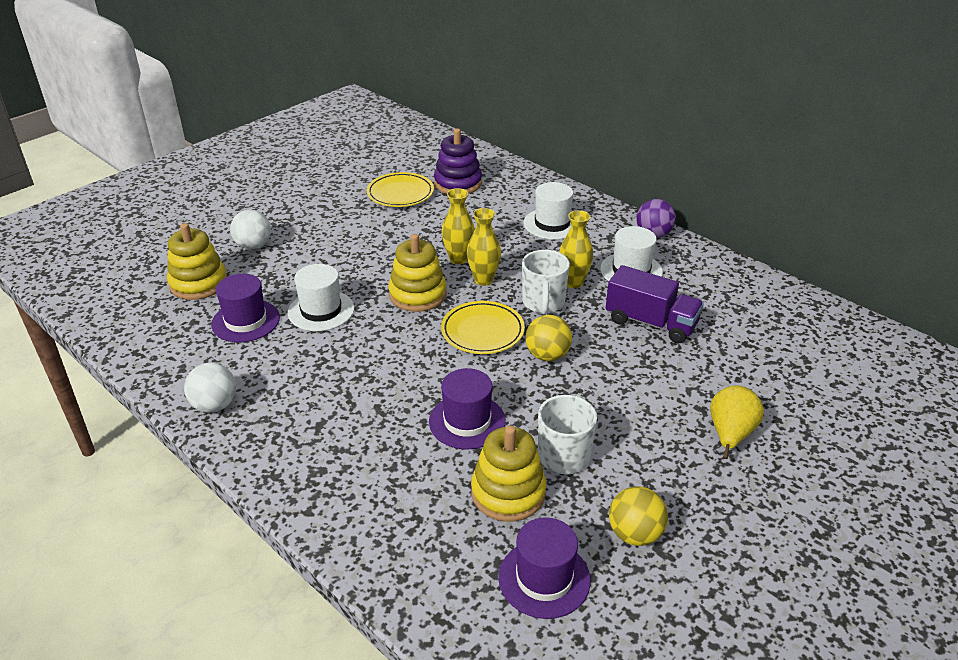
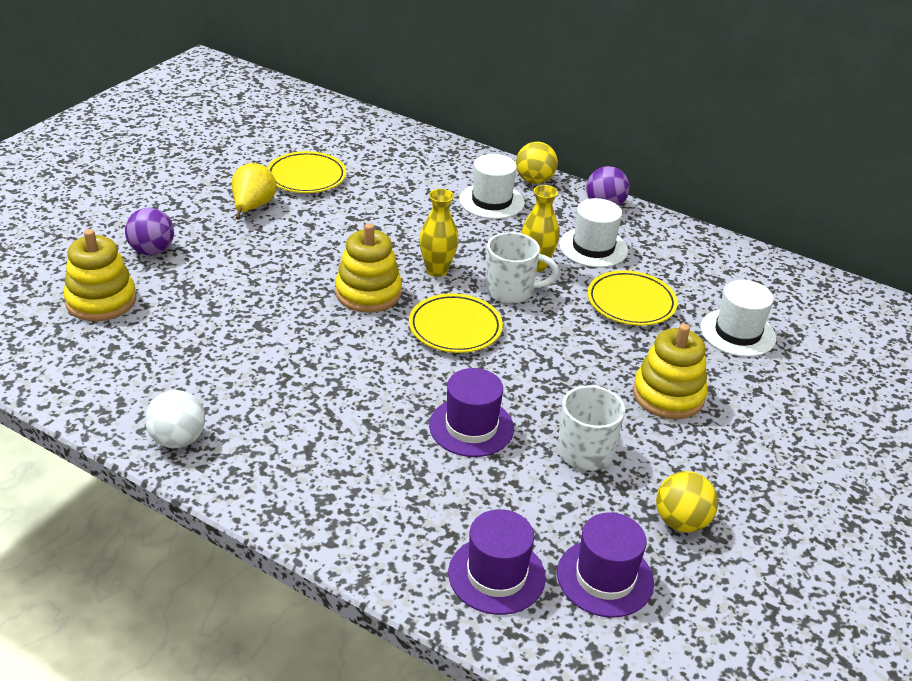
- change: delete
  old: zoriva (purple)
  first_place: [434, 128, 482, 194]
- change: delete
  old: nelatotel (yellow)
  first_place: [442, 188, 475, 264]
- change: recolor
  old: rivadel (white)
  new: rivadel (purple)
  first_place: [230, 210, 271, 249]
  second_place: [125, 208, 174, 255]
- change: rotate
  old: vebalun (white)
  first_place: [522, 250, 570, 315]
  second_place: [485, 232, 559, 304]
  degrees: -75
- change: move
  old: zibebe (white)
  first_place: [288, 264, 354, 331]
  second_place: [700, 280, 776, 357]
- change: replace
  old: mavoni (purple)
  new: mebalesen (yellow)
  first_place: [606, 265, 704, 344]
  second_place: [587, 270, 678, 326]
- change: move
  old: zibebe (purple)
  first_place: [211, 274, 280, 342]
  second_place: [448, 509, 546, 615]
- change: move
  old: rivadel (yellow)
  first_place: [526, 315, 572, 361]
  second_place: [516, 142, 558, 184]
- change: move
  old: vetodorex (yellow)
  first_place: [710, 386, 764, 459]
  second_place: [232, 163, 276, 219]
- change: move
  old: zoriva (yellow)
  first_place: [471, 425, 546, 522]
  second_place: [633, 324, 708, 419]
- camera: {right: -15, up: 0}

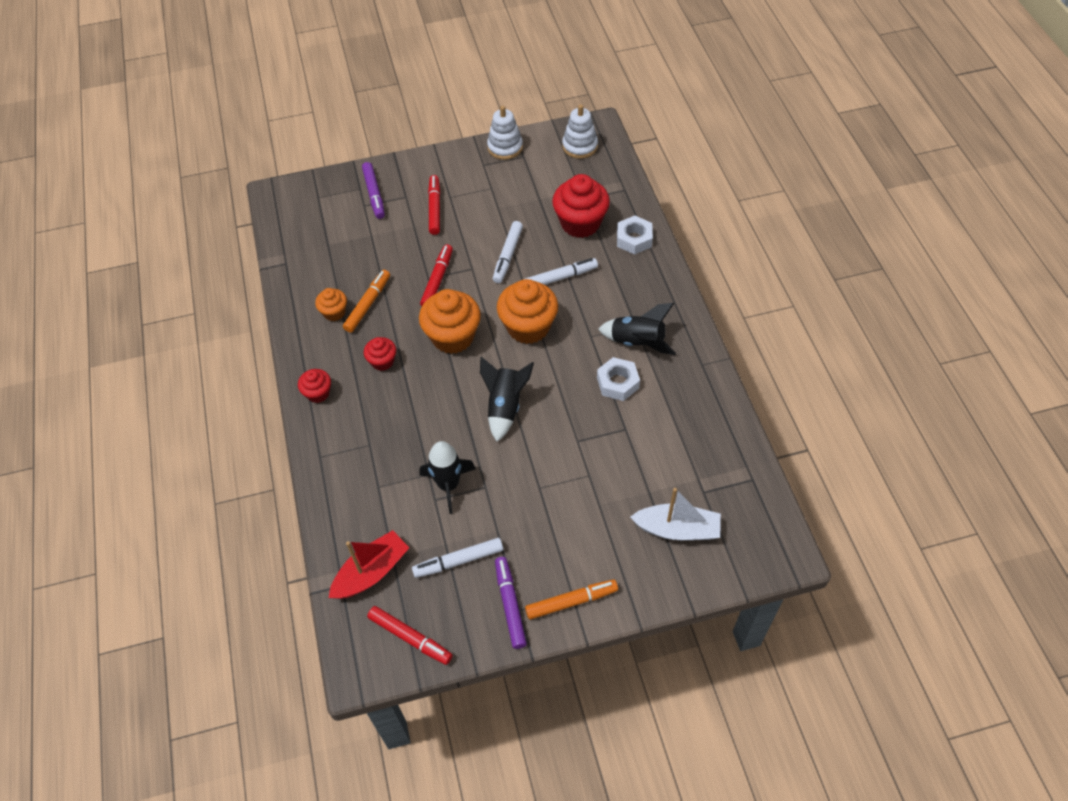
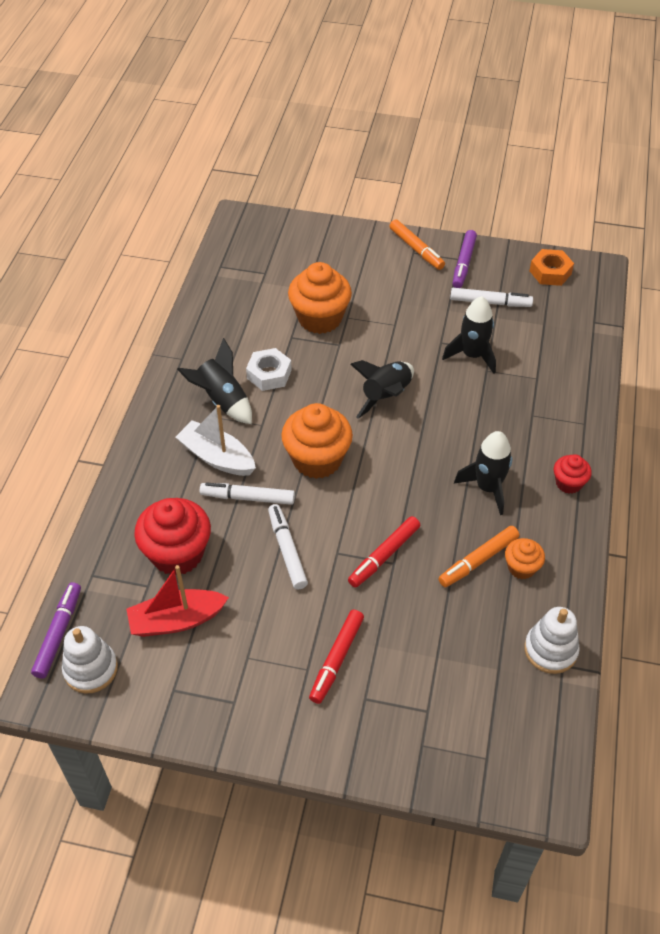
- change: move
  old: zoriva (white)
  first_place: [487, 106, 523, 160]
  second_place: [524, 607, 580, 674]
- change: move
  old: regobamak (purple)
  first_place: [362, 162, 385, 219]
  second_place: [31, 582, 81, 679]
- change: delete
  old: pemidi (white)
  first_place: [617, 215, 653, 255]
- change: rotate
  old: regobamak (white)
  first_place: [493, 221, 523, 283]
  second_place: [268, 504, 308, 590]
  degrees: -60
- change: move
  old: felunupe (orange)
  first_place: [419, 289, 481, 354]
  second_place: [288, 262, 352, 334]
- change: replace
  old: felunupe (red)
  new: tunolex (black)
  first_place: [364, 337, 396, 371]
  second_place: [454, 431, 512, 515]
- change: move
  old: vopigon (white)
  first_place: [630, 488, 721, 540]
  second_place: [176, 405, 256, 476]
- change: move
  old: vopigon (red)
  first_place: [329, 530, 409, 599]
  second_place: [126, 565, 229, 637]
- change: rotate
  old: regobamak (orange)
  first_place: [525, 579, 618, 620]
  second_place: [389, 219, 445, 270]
  degrees: -135
- change: replace
  old: regobamak (red)
  new: pemidi (orange)
  first_place: [367, 606, 453, 665]
  second_place: [529, 249, 574, 286]
- camera: {right: -155, up: -5}

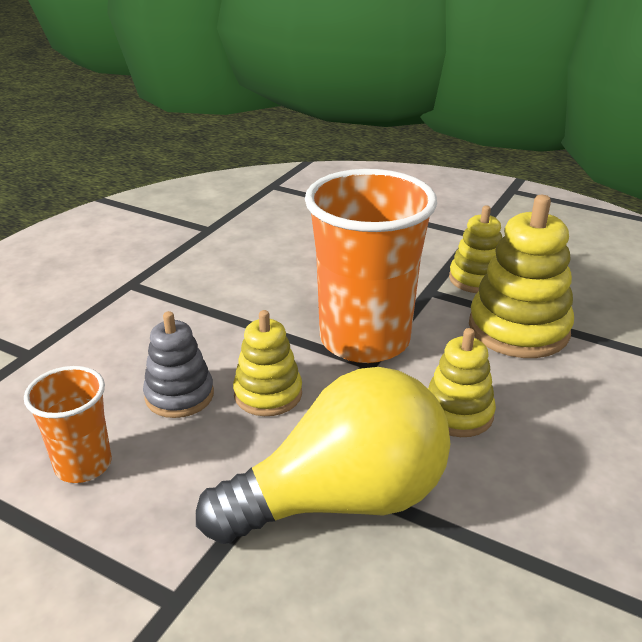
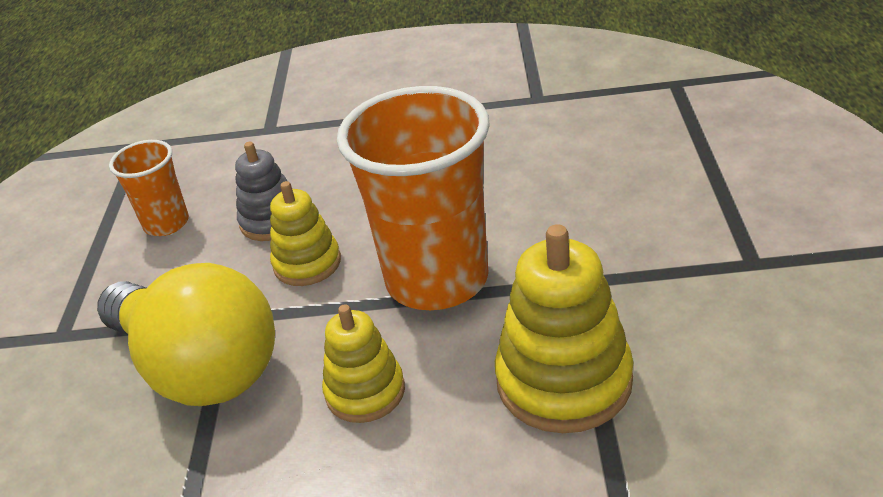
- change: delete
  old: zoriva (yellow)
  first_place: [449, 205, 502, 293]
- camera: {right: 65, up: 5}

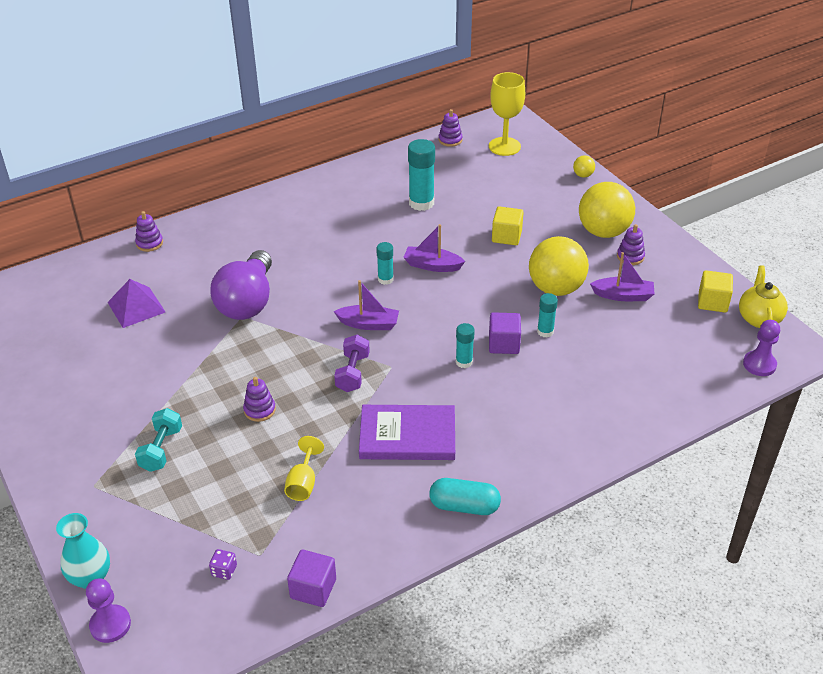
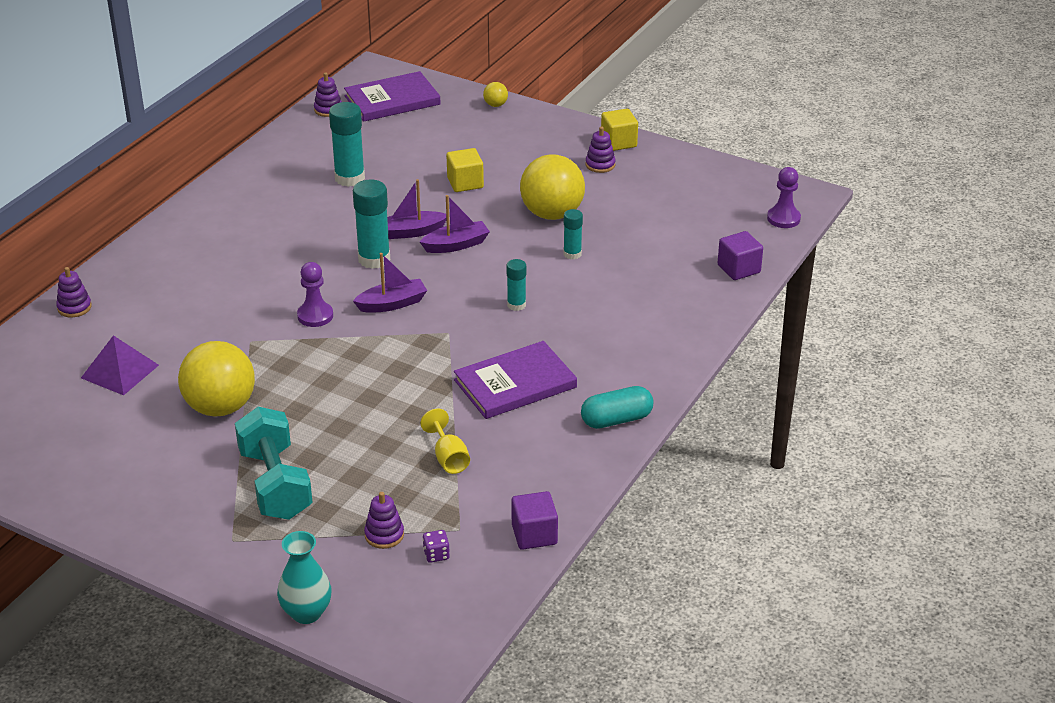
- change: replace
  old: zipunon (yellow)
  new: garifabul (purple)
  first_place: [489, 72, 525, 156]
  second_place: [344, 71, 441, 122]
- change: move
  old: rivadel (yellow)
  first_place: [579, 182, 635, 238]
  second_place: [178, 341, 255, 417]
- change: resize
  old: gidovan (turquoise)
  first_place: [376, 242, 394, 285]
  second_place: [353, 179, 390, 269]
  factor: 1.75
- change: delete
  old: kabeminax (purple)
  first_place: [210, 250, 272, 320]
- change: move
  old: vopigon (purple)
  first_place: [590, 252, 654, 301]
  second_place: [420, 195, 490, 253]
- change: delete
  old: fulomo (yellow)
  first_place: [739, 265, 788, 328]
- change: move
  old: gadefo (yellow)
  first_place: [698, 270, 733, 312]
  second_place: [601, 109, 638, 151]
- change: move
  old: gadefo (purple)
  first_place: [489, 312, 521, 354]
  second_place: [718, 231, 763, 280]
- change: delete
  old: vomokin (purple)
  first_place: [334, 335, 370, 392]
- change: move
  old: zoriva (purple)
  first_place: [243, 377, 276, 422]
  second_place: [364, 492, 404, 549]
- change: resize
  old: vomokin (turquoise)
  first_place: [135, 408, 182, 472]
  second_place: [235, 407, 313, 520]
  factor: 1.65
- change: move
  old: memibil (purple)
  first_place: [86, 578, 131, 643]
  second_place: [297, 262, 333, 327]
- camera: {right: -30, up: -5}

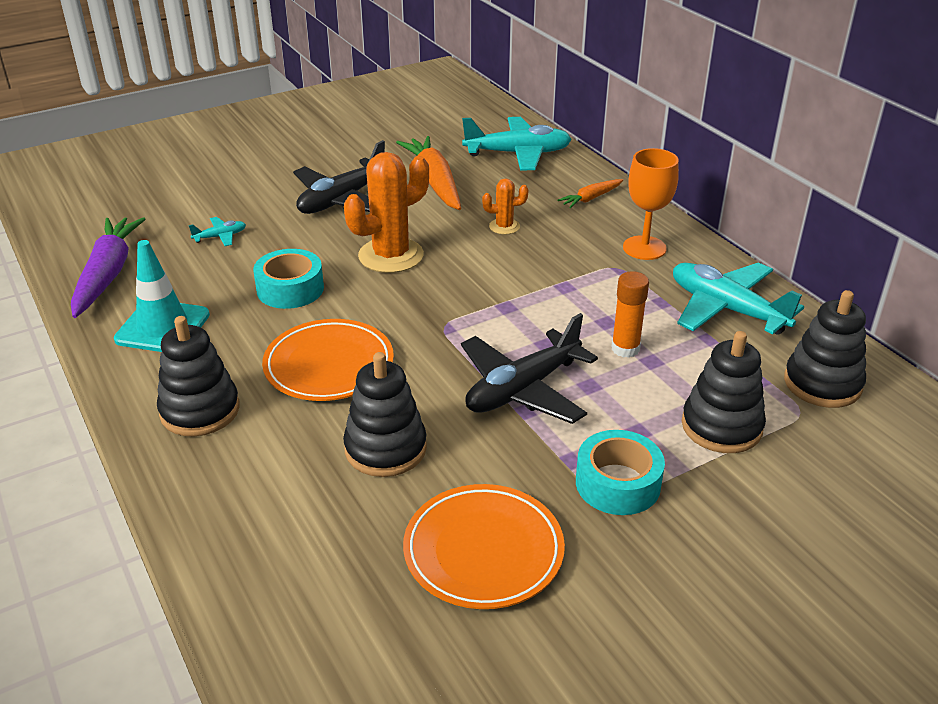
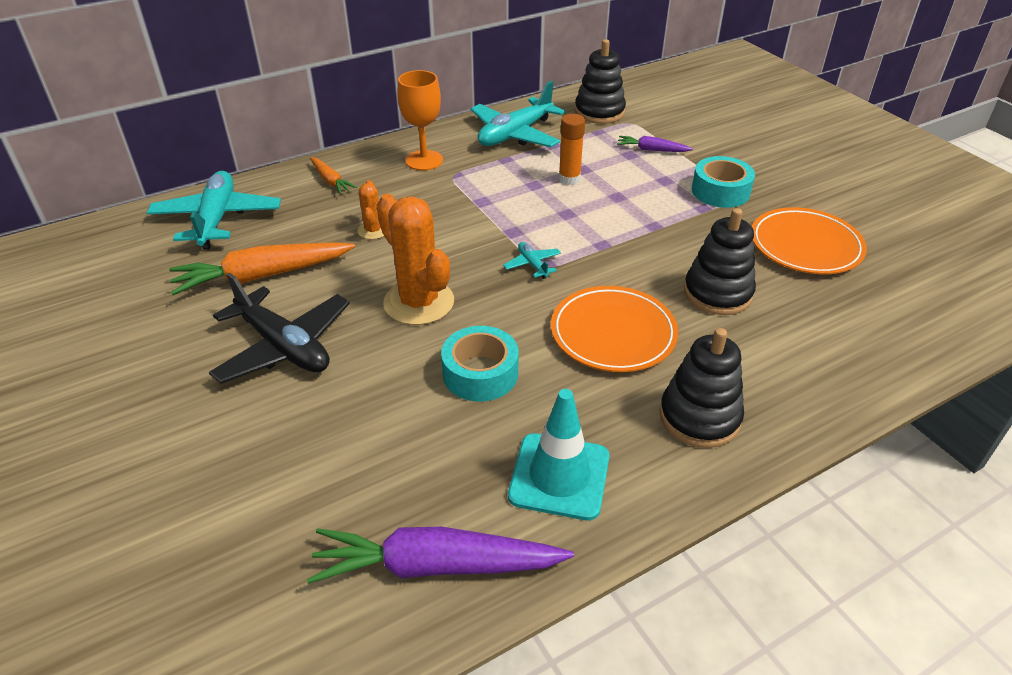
- change: move
  old: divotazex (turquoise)
  first_place: [189, 217, 246, 246]
  second_place: [503, 242, 561, 279]
- change: delete
  old: divotazex (black)
  first_place: [461, 313, 598, 424]
- change: replace
  old: zoriva (black)
  new: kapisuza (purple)
  first_place: [682, 331, 766, 453]
  second_place: [617, 136, 693, 152]
- camera: {right: -90, up: 5}

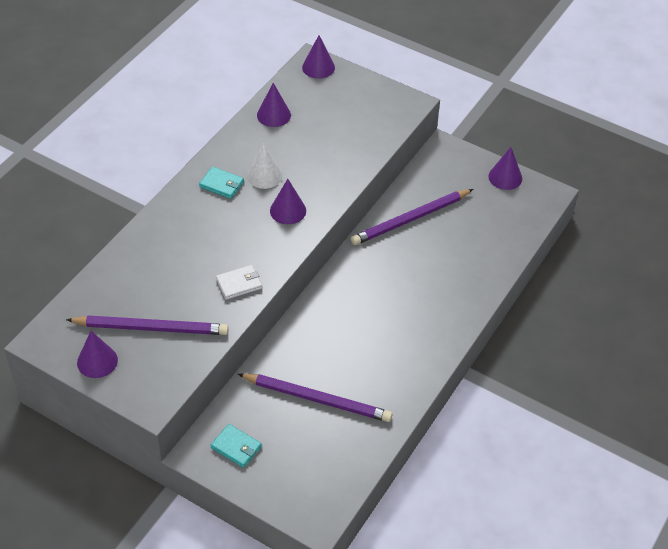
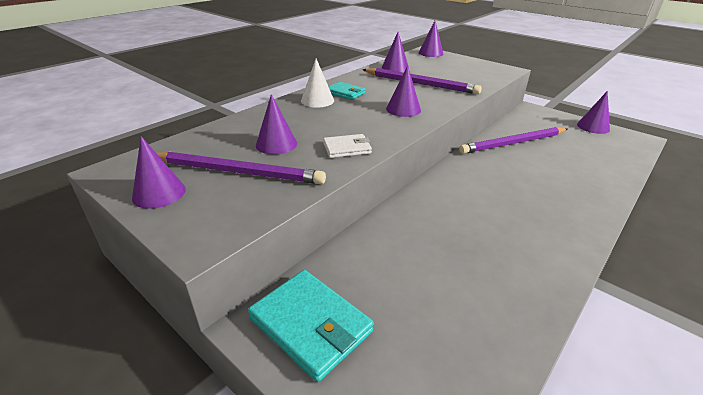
- change: move
  old: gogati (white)
  first_place: [247, 143, 283, 189]
  second_place: [301, 59, 334, 108]
- change: move
  old: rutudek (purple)
  first_place: [238, 373, 392, 422]
  second_place: [362, 68, 482, 94]
- change: resize
  old: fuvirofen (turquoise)
  first_place: [211, 424, 262, 468]
  second_place: [248, 270, 374, 382]
  factor: 1.73
- change: insert
  new: gogati (purple)
  second_place: [256, 94, 297, 155]
- camera: {right: 10, up: -15}

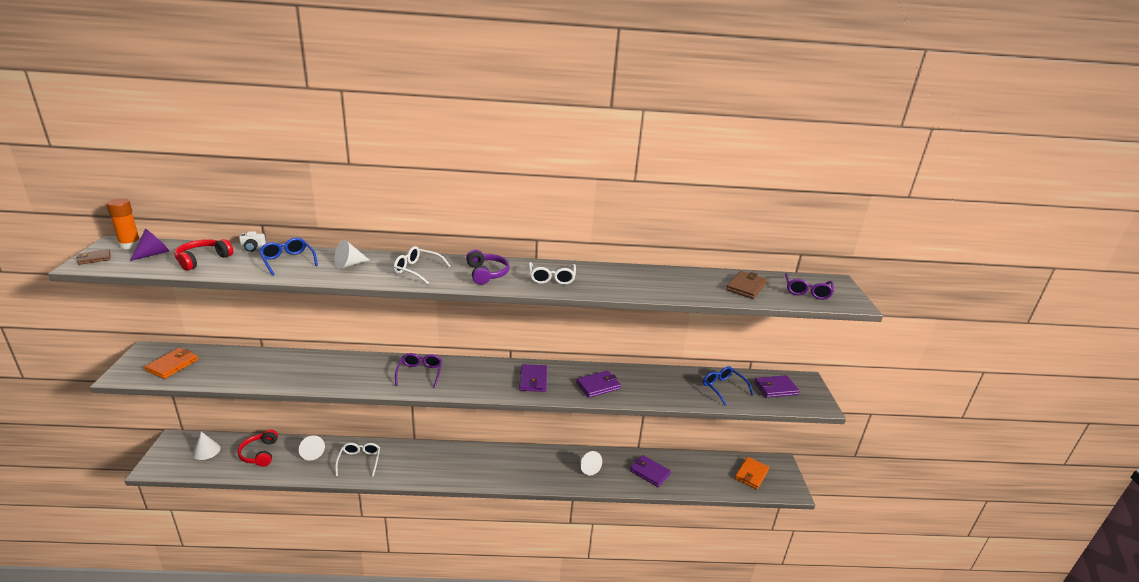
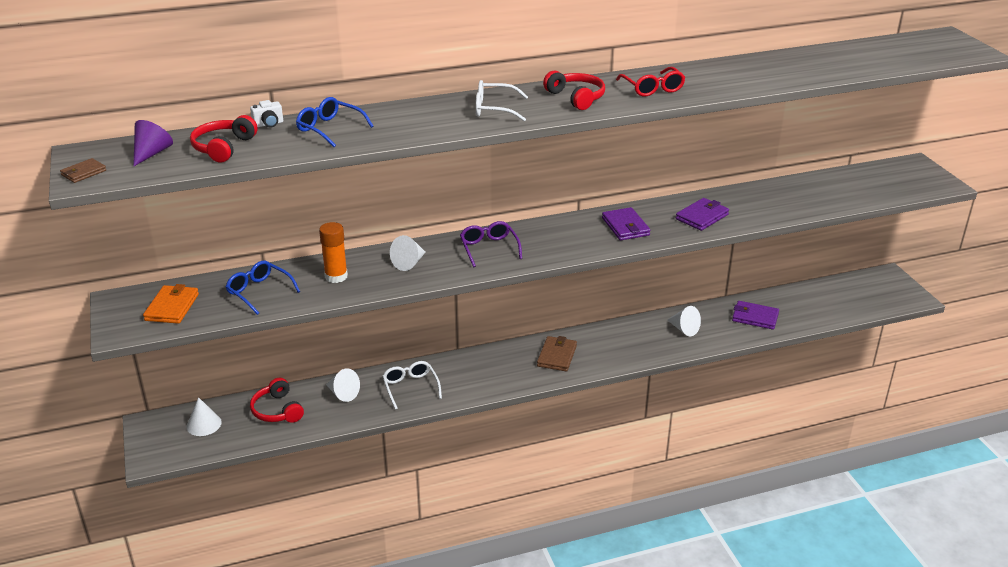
- change: move
  old: gidovan (orange)
  first_place: [106, 198, 140, 249]
  second_place: [319, 222, 348, 283]
- change: move
  old: gogati (white)
  first_place: [334, 240, 369, 269]
  second_place: [390, 235, 426, 271]
- change: recolor
  old: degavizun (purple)
  new: degavizun (red)
  first_place: [466, 249, 510, 285]
  second_place: [543, 71, 605, 110]
- change: recolor
  old: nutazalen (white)
  new: nutazalen (red)
  first_place: [529, 262, 576, 285]
  second_place: [616, 67, 686, 96]
- change: move
  old: fuvirofen (brown)
  first_place: [726, 271, 767, 299]
  second_place: [537, 336, 577, 371]
- change: delete
  old: nutazalen (purple)
  first_place: [785, 273, 834, 300]
- change: move
  old: nutazalen (blue)
  first_place: [703, 366, 754, 406]
  second_place: [226, 261, 300, 315]
- change: delete
  old: fuvirofen (purple)
  first_place: [754, 375, 800, 398]
- change: delete
  old: fuvirofen (orange)
  first_place: [735, 457, 769, 489]
- camera: {right: -15, up: 5}

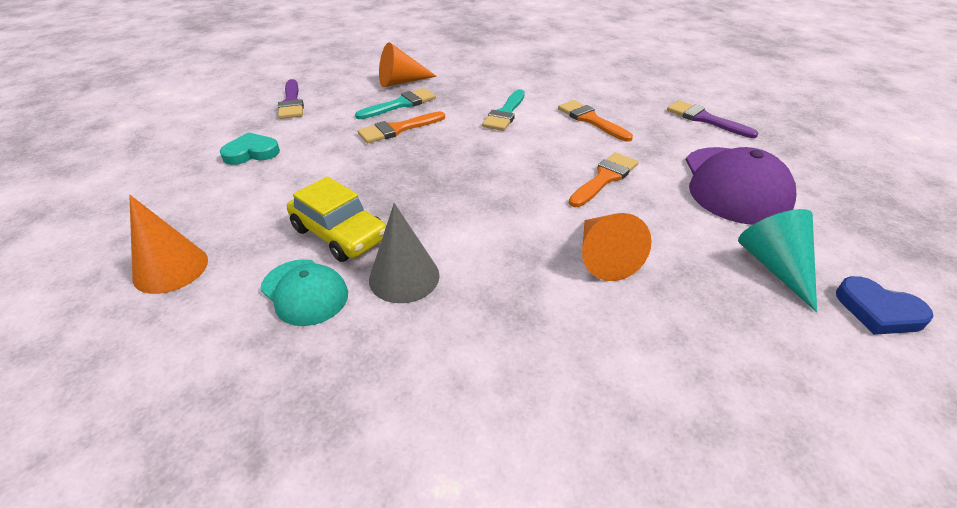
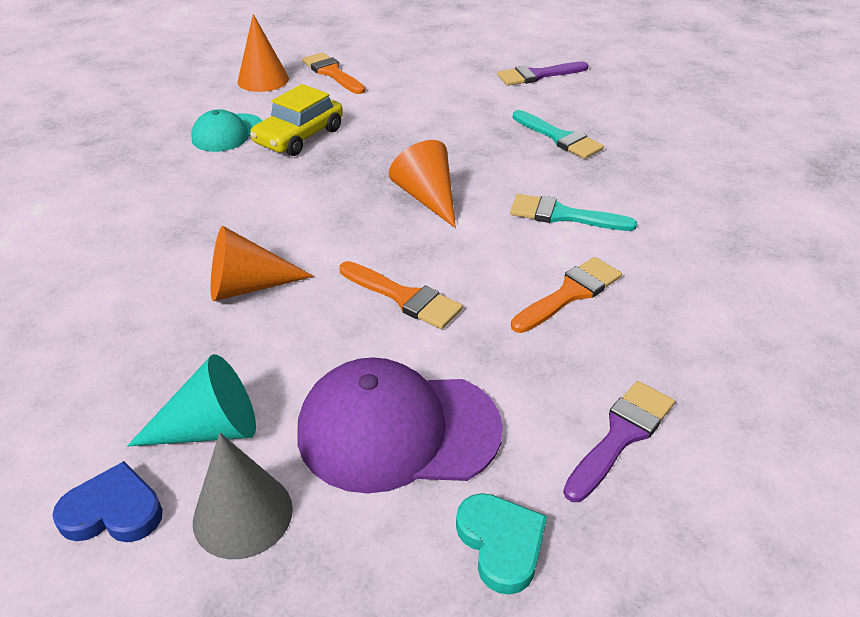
- change: move
  old: gogati (orange)
  first_place: [379, 42, 437, 87]
  second_place: [389, 140, 456, 228]
- change: move
  old: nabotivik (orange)
  first_place: [357, 111, 445, 143]
  second_place: [302, 52, 365, 94]
- change: move
  old: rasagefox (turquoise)
  first_place: [220, 132, 280, 165]
  second_place: [456, 493, 547, 595]
- change: move
  old: gogati (grey)
  first_place: [369, 203, 440, 303]
  second_place: [193, 433, 293, 559]
- change: rotate
  old: rasagefox (blue)
  first_place: [836, 276, 934, 335]
  second_place: [52, 461, 163, 542]
  degrees: 60
- camera: {right: 85, up: 0}

